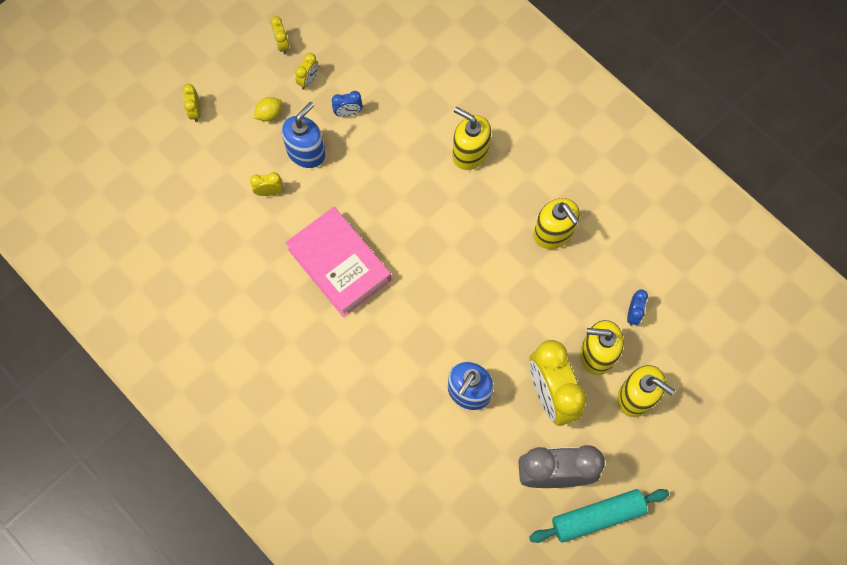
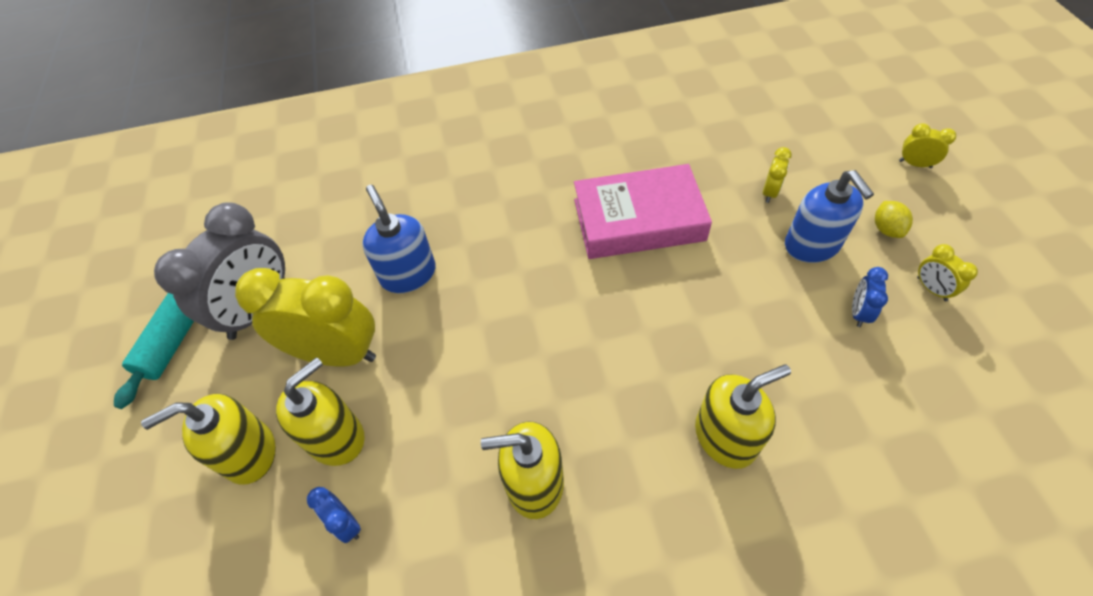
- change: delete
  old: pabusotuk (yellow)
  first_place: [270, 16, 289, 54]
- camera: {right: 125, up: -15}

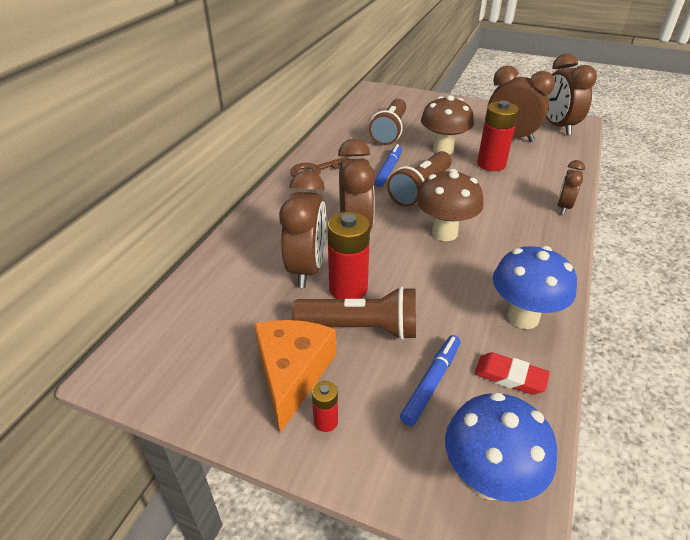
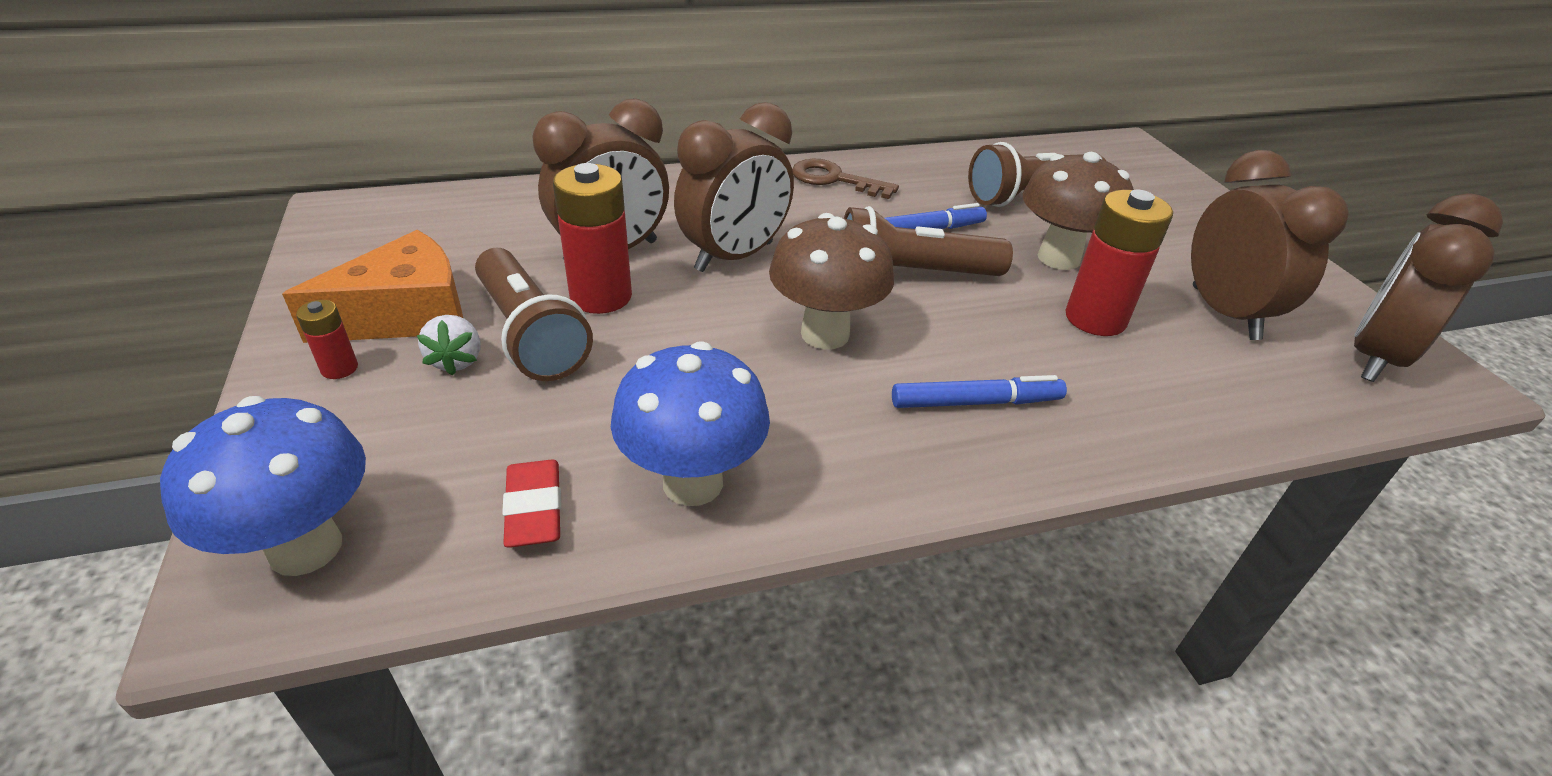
- change: delete
  old: pabusotuk (brown)
  first_place: [557, 160, 585, 214]
- change: move
  old: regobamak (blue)
  first_place: [400, 335, 460, 426]
  second_place: [892, 375, 1067, 408]
- change: insert
  new: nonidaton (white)
  second_place: [417, 315, 480, 376]
- camera: {right: 50, up: 0}

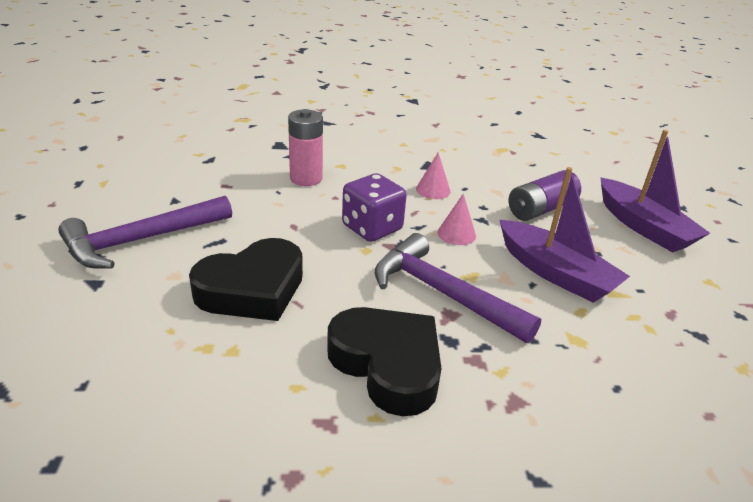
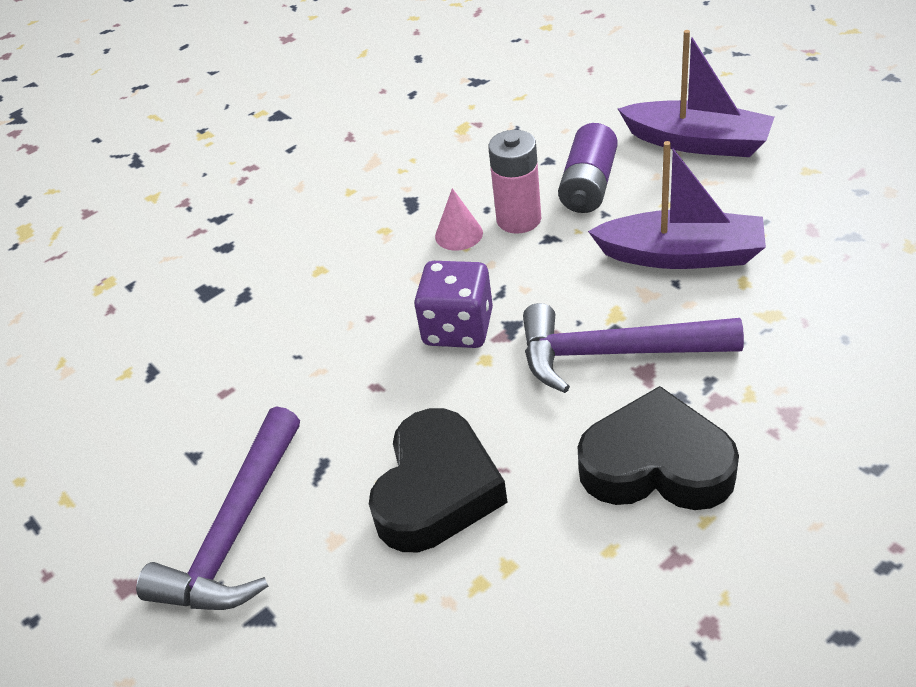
- change: move
  old: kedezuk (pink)
  first_place: [288, 109, 323, 186]
  second_place: [488, 130, 541, 234]
- change: delete
  old: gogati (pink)
  first_place: [437, 194, 476, 245]
- camera: {right: -30, up: 10}

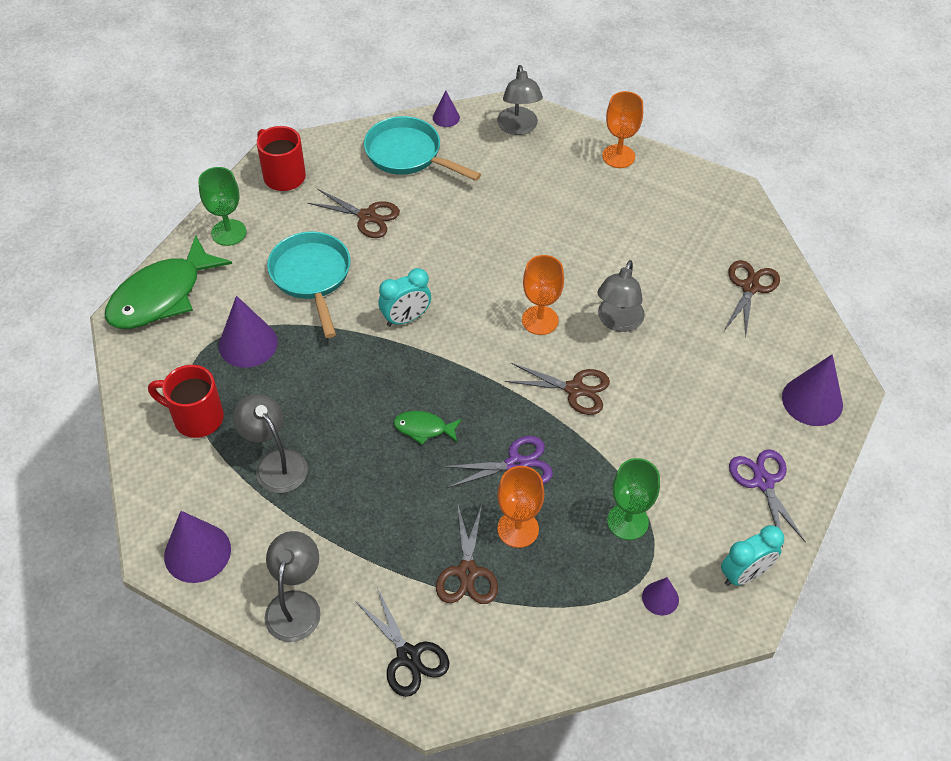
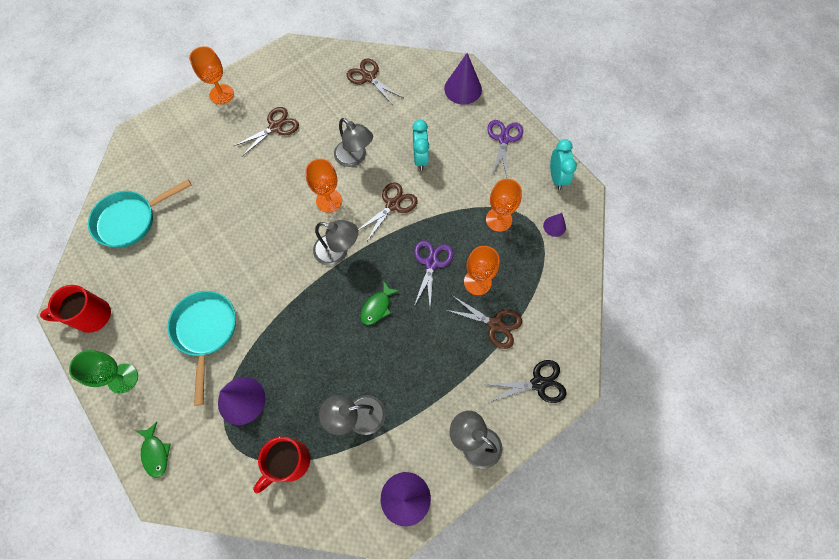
- change: move
  old: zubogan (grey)
  first_place: [497, 65, 543, 135]
  second_place: [313, 220, 358, 266]
- change: delete
  old: gogati (purple)
  first_place: [433, 91, 460, 127]
- change: move
  old: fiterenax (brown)
  first_place: [308, 189, 400, 238]
  second_place: [234, 107, 299, 156]
- change: rotate
  old: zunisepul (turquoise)
  first_place: [267, 232, 350, 338]
  second_place: [168, 291, 236, 406]
  degrees: 75
- change: resize
  old: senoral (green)
  first_place: [105, 235, 232, 329]
  second_place: [136, 422, 171, 478]
  factor: 0.46
- change: move
  old: pabusotuk (turquoise)
  first_place: [378, 268, 431, 327]
  second_place: [412, 120, 429, 170]
- change: rotate
  old: fiterenax (purple)
  first_place: [729, 449, 806, 547]
  second_place: [487, 120, 523, 178]
  degrees: 90
- change: recolor
  old: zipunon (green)
  new: zipunon (orange)
  first_place: [607, 458, 660, 540]
  second_place: [486, 179, 522, 232]
- camera: {right: -65, up: 15}

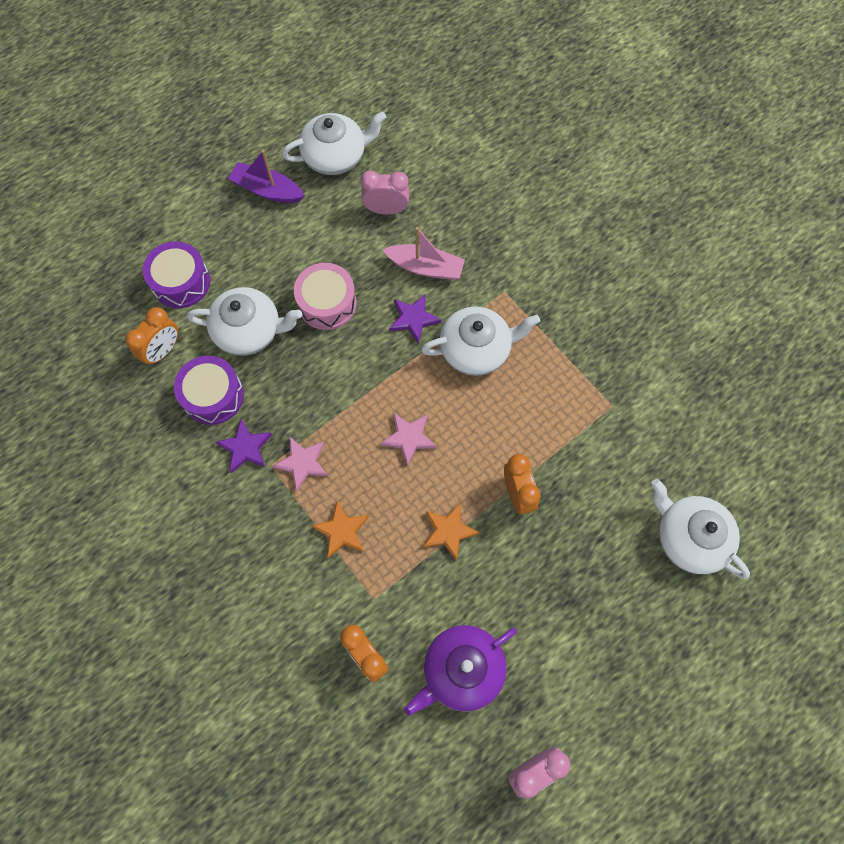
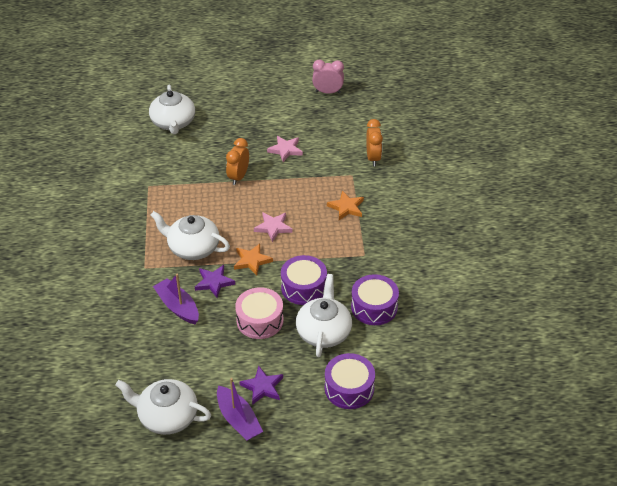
- change: delete
  old: pabusotuk (pink)
  first_place: [360, 171, 409, 215]
- change: recolor
  old: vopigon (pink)
  new: vopigon (purple)
  first_place: [383, 227, 465, 280]
  second_place: [153, 274, 199, 324]
- change: rotate
  old: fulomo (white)
  first_place: [187, 287, 302, 356]
  second_place: [296, 274, 352, 357]
  degrees: 60
- change: delete
  old: pabusotuk (orange)
  first_place: [125, 307, 178, 366]
- change: move
  old: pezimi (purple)
  first_place: [216, 419, 272, 473]
  second_place: [239, 366, 283, 405]
- change: move
  old: pezimi (pink)
  first_place: [272, 436, 328, 491]
  second_place: [267, 136, 303, 162]
- change: move
  old: pezimi (orange)
  first_place: [423, 503, 480, 561]
  second_place: [234, 244, 273, 276]
- change: delete
  old: fulomo (purple)
  first_place: [404, 625, 517, 716]
- change: insert
  new: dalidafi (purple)
  second_place: [281, 255, 327, 305]
- camera: {right: -145, up: -25}

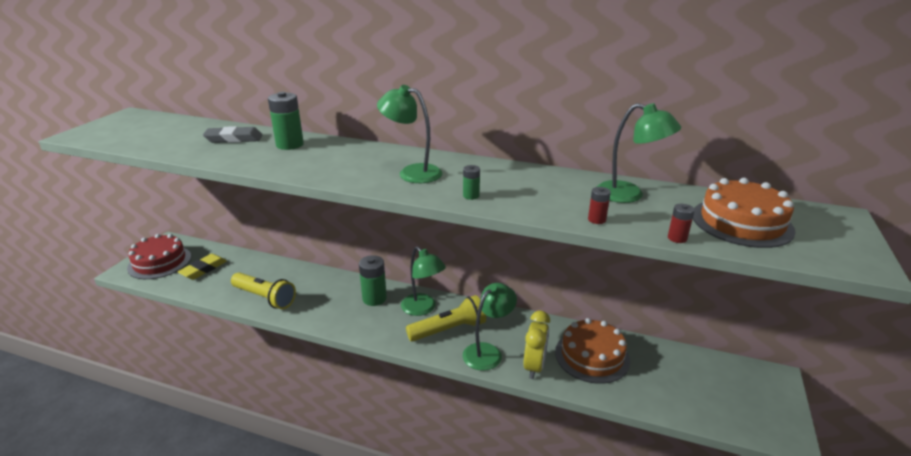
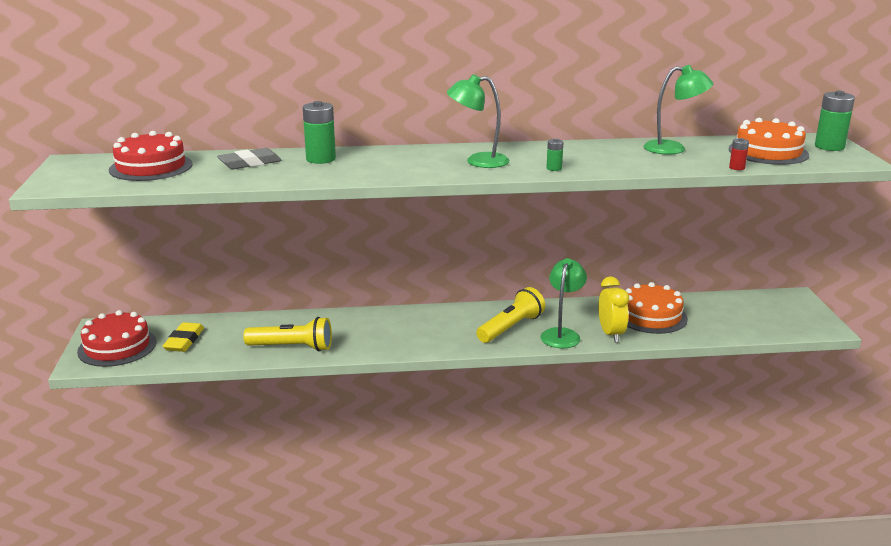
- change: delete
  old: kedezuk (red)
  first_place: [588, 187, 611, 224]
- change: delete
  old: zubogan (green)
  first_place: [401, 246, 446, 316]
- change: move
  old: kedezuk (green)
  first_place: [359, 255, 387, 306]
  second_place: [815, 90, 855, 151]
- change: insert
  new: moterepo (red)
  second_place: [109, 131, 193, 181]
- camera: {right: -25, up: -5}

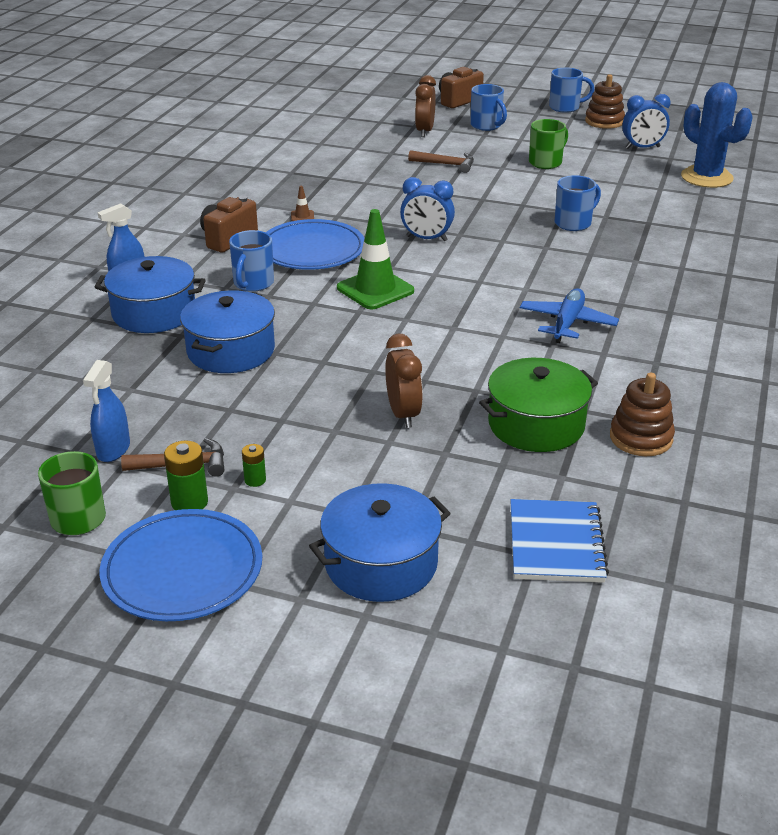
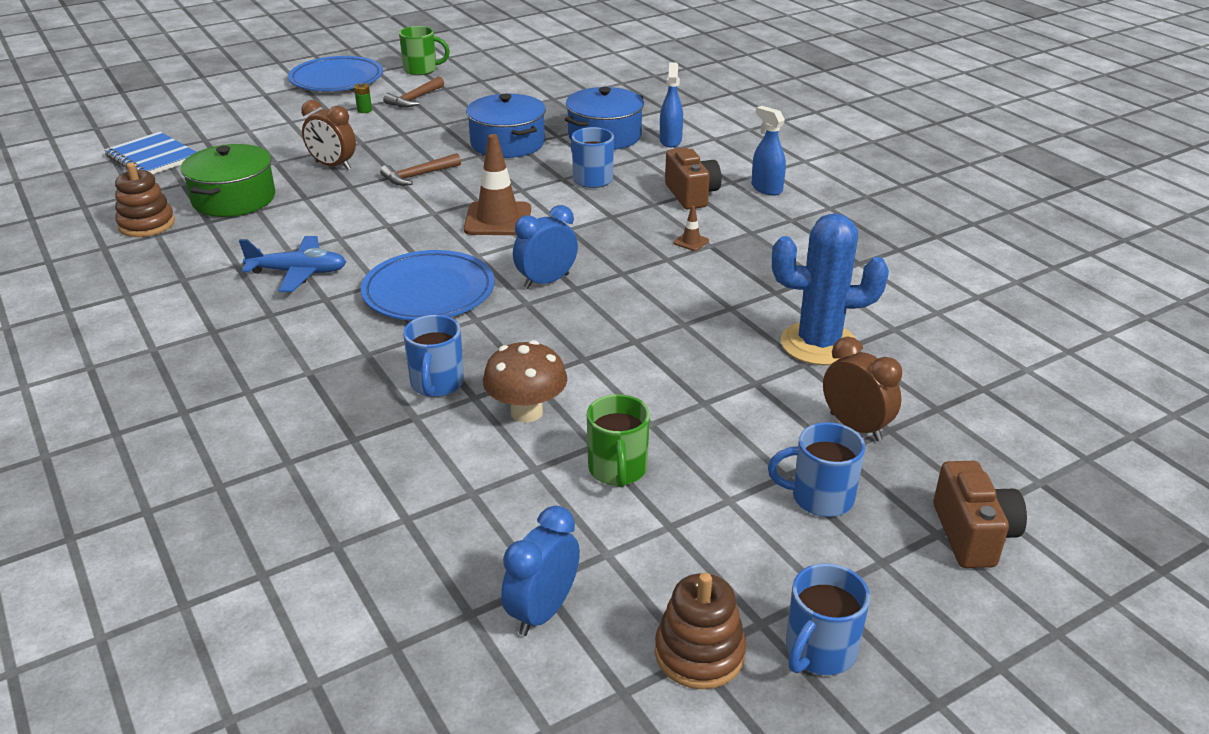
- change: move
  old: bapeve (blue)
  first_place: [681, 82, 753, 188]
  second_place: [772, 213, 889, 365]
- change: move
  old: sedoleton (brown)
  first_place: [408, 150, 474, 173]
  second_place: [380, 153, 461, 186]
- change: recolor
  old: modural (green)
  new: modural (brown)
  first_place: [337, 209, 414, 309]
  second_place: [464, 134, 531, 235]
- change: move
  old: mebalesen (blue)
  first_place: [266, 219, 365, 270]
  second_place: [361, 250, 495, 321]
- change: rotate
  old: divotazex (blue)
  first_place: [520, 288, 619, 343]
  second_place: [239, 236, 346, 292]
  degrees: -60
- change: move
  old: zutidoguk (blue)
  first_place: [83, 360, 130, 462]
  second_place: [752, 106, 786, 196]
- change: delete
  old: kedezuk (green)
  first_place: [164, 441, 208, 510]
- change: delete
  old: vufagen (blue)
  first_place: [309, 483, 451, 602]
- change: insert
  new: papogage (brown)
  second_place: [483, 340, 567, 423]
- camera: {right: 130, up: 0}

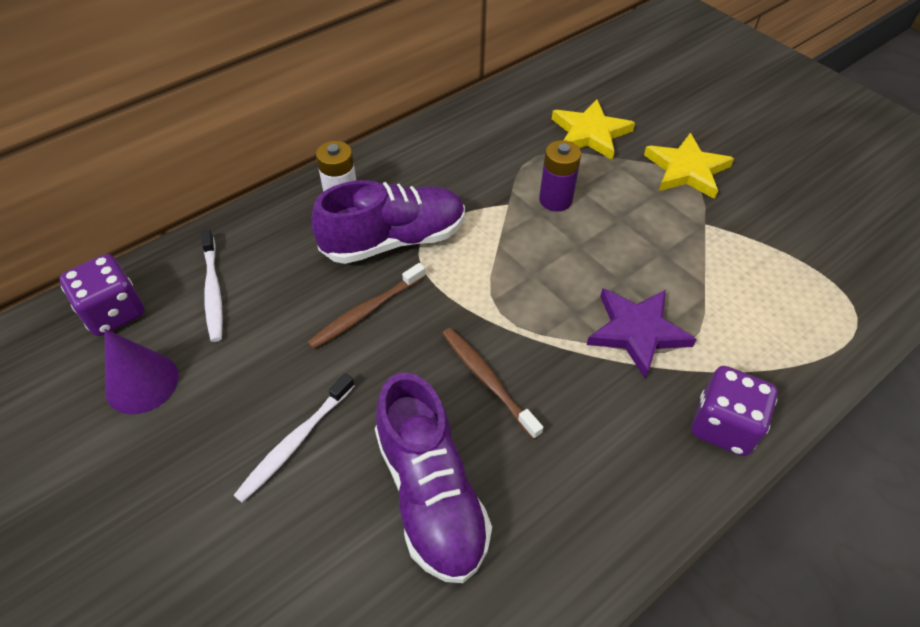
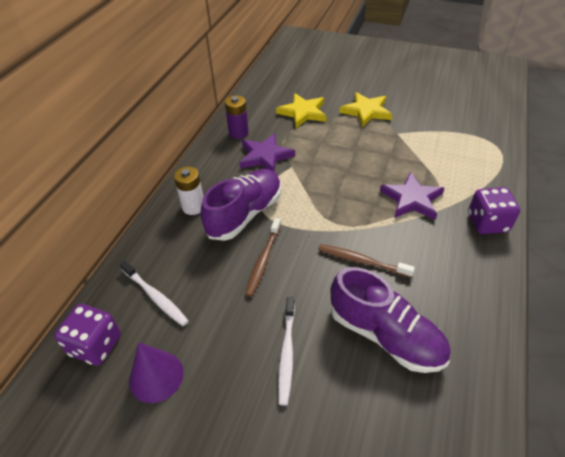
- change: move
  old: kedezuk (purple)
  first_place: [539, 140, 581, 212]
  second_place: [225, 95, 249, 139]
- change: insert
  new: pezimi (purple)
  second_place: [239, 133, 295, 172]
- camera: {right: -30, up: -5}

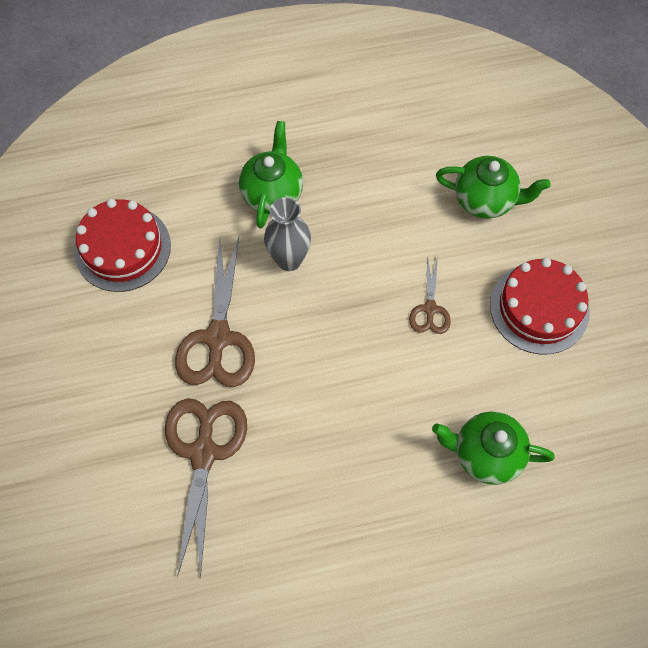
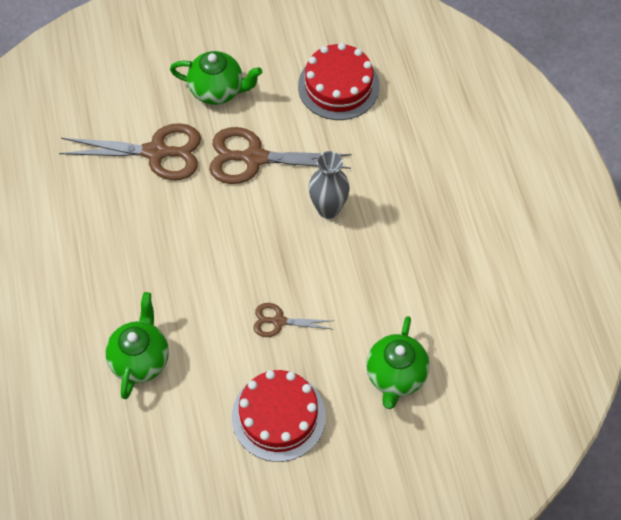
- change: move
  old: fulomo (green)
  first_place: [239, 121, 303, 228]
  second_place: [170, 51, 262, 105]
- camera: {right: 90, up: -5}

